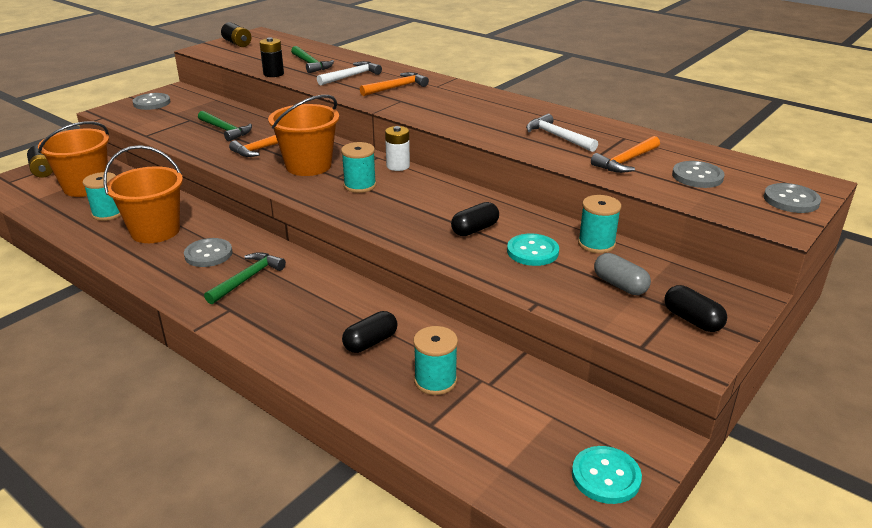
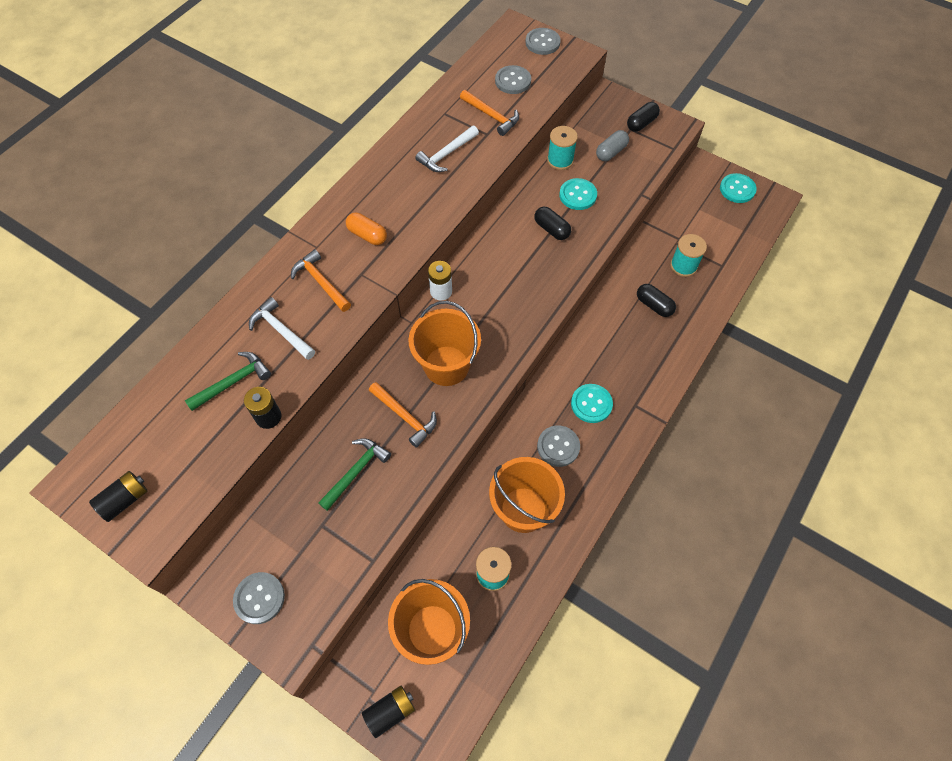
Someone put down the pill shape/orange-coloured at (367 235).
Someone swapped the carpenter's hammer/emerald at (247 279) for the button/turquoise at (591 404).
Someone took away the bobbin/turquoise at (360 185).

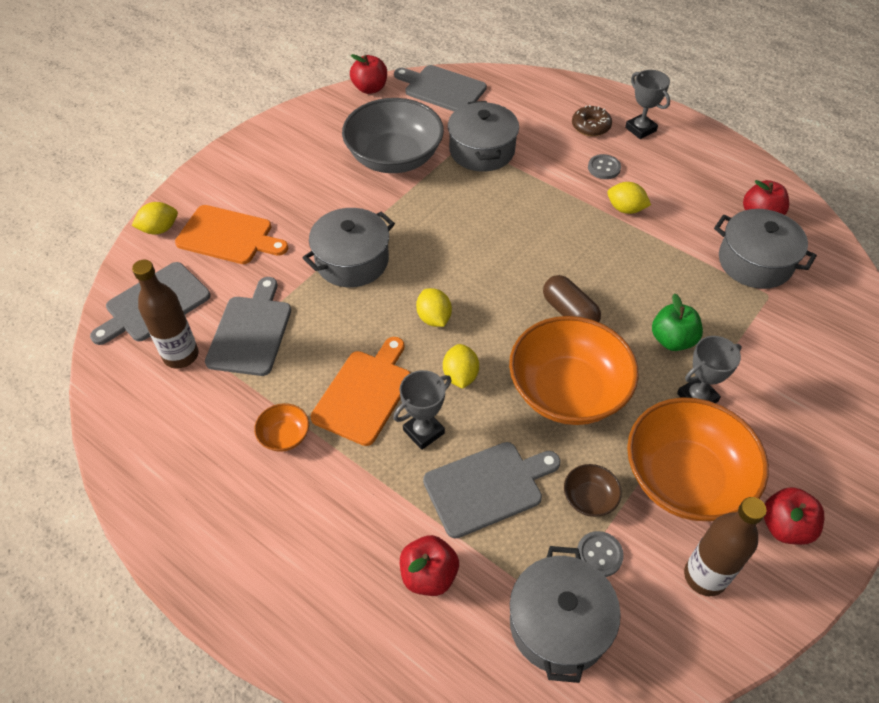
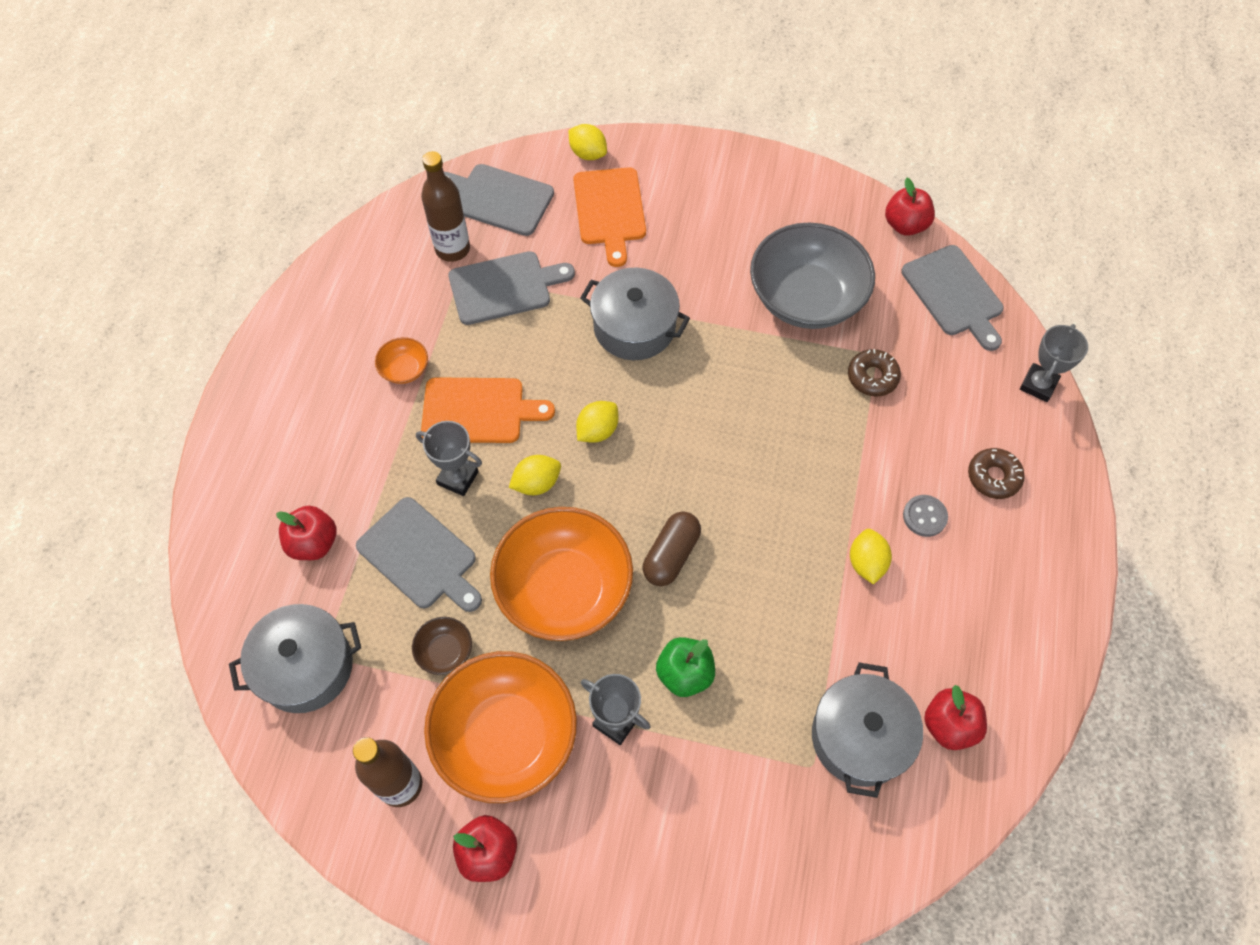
Someone swapped the stockpot/grey at (482 150) for the donut/dark brown at (872 377).
Someone rotated the bread board/grey at (442 89) by 150 degrees clockwise.
Someone carried the prize cup/grey from (640 129) to (1038 385).
Someone took away the button/grey at (599 555).

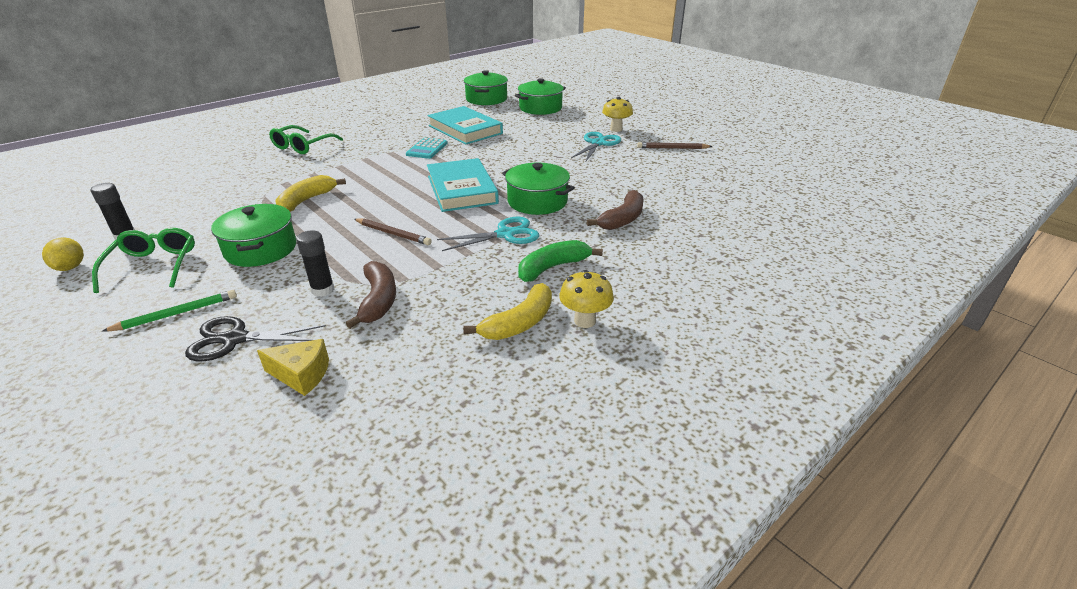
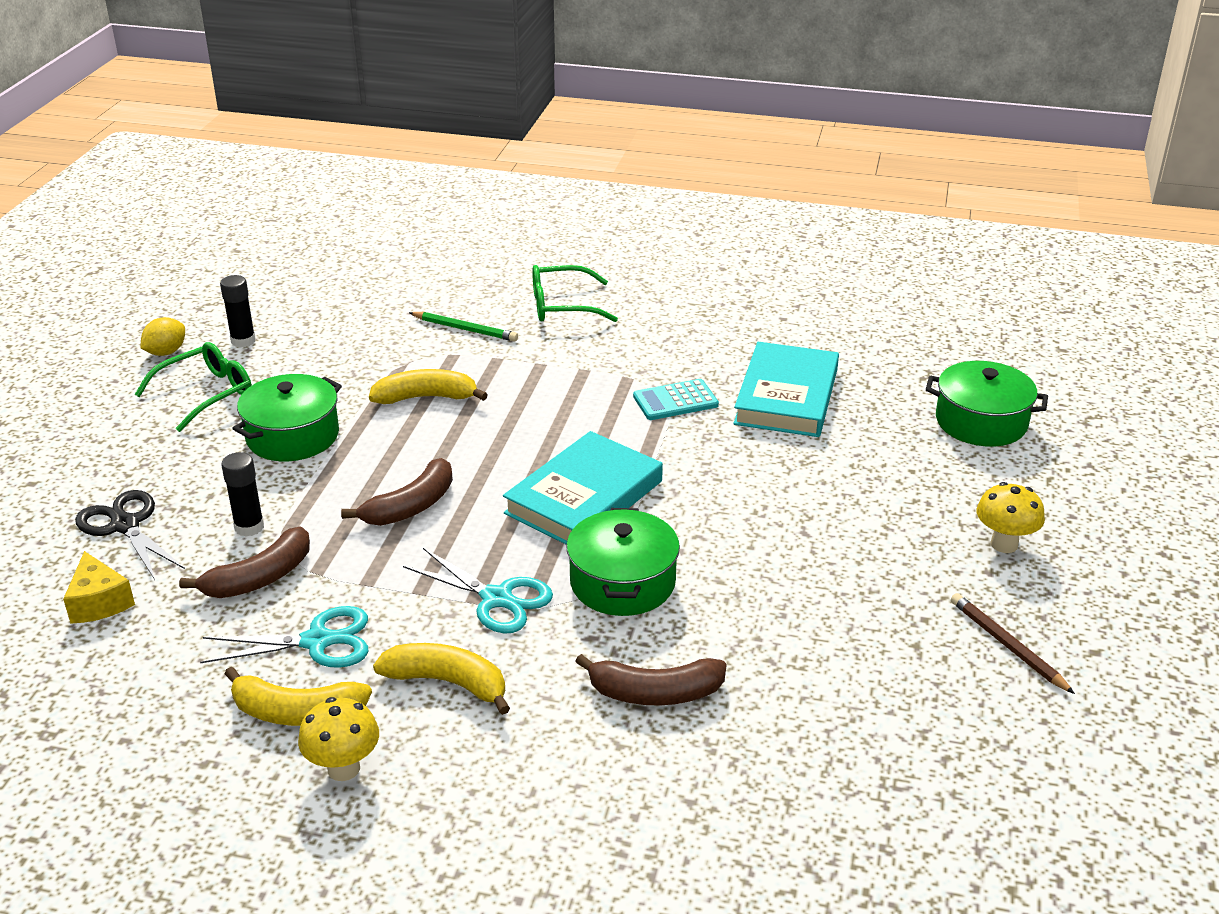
Someone carried the pair of scissors/turquoise from (598 143) to (317 641).
Someone swapped the lead pencil/dark brown at (393 234) for the toy banana/dark brown at (411 506).
Someone repainted the toy banana/emerald at (552 268), which became the toy banana/yellow at (447 683).
Someone carried the lead pencil/emerald from (176 314) to (465 329).
Someone took away the stockpot/emerald at (486 99).

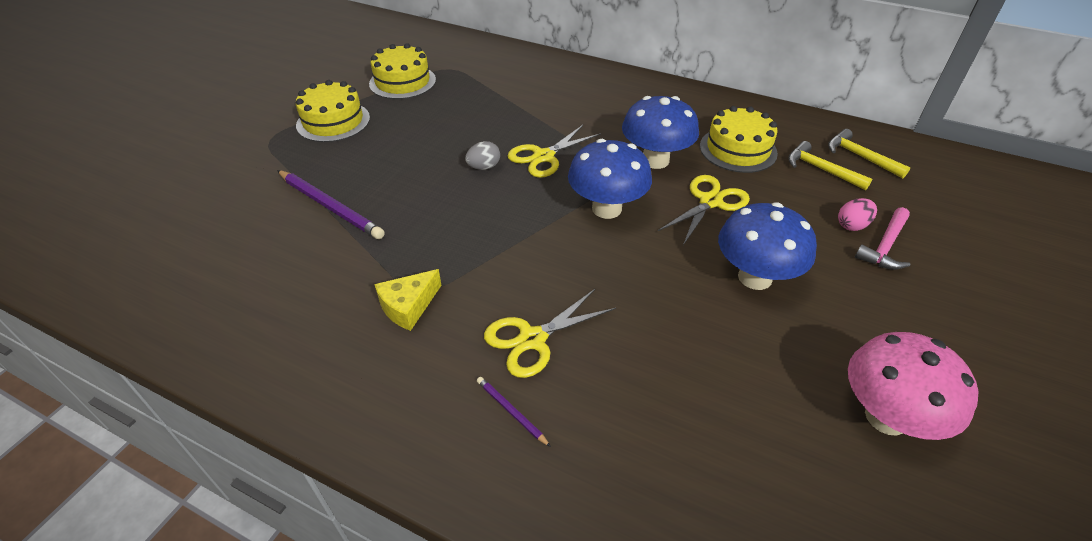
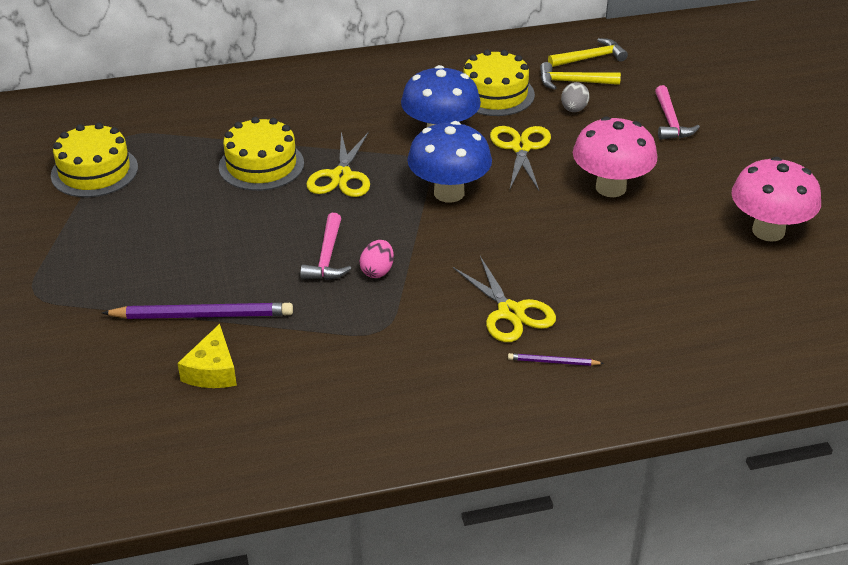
Someone carried the cheese/yellow from (408 306) to (212 370).
Someone carried the gateau/yellow from (333 121) to (261 165).
Someone put down the carpenter's hammer/rose-pink at (327 257).
Someone carried the egg shape/rose-pink from (852 225) to (377 271).
Someone rotated the pair of scissors/yellow at (532 339) by 45 degrees counterclockwise.
Someone rotated the carpenter's hammer/yellow at (860 157) by 150 degrees clockwise.
Someone carried the egg shape/grey from (484 167) to (573 109).
Someone repainted the toadstool/cobalt at (755 277), which became the toadstool/rose-pink at (610 188).

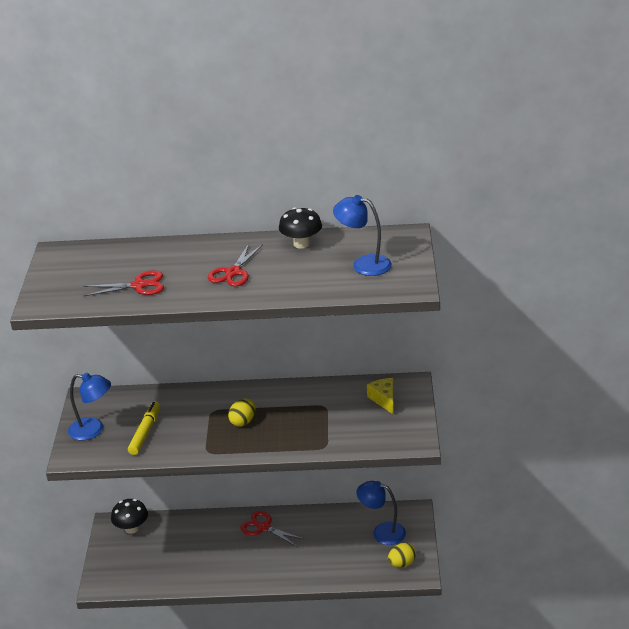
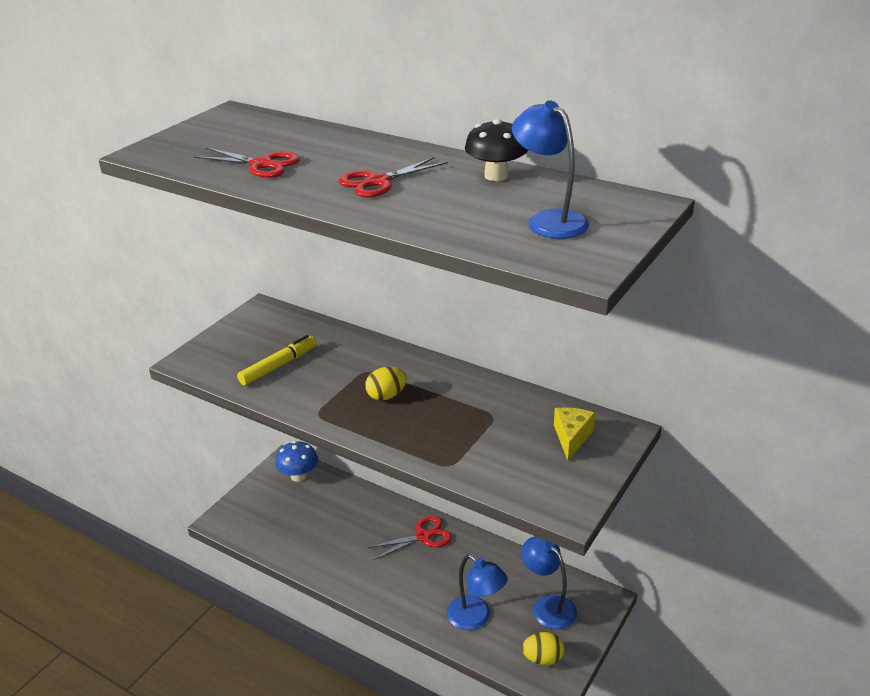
Someone repainted the toadstool/ebony at (131 528), which became the toadstool/cobalt at (298 476).
Someone rotated the pair of scissors/scarlet at (263 527) by 90 degrees clockwise.
Someone carried the desk lamp/cobalt from (93 430) to (476 618).

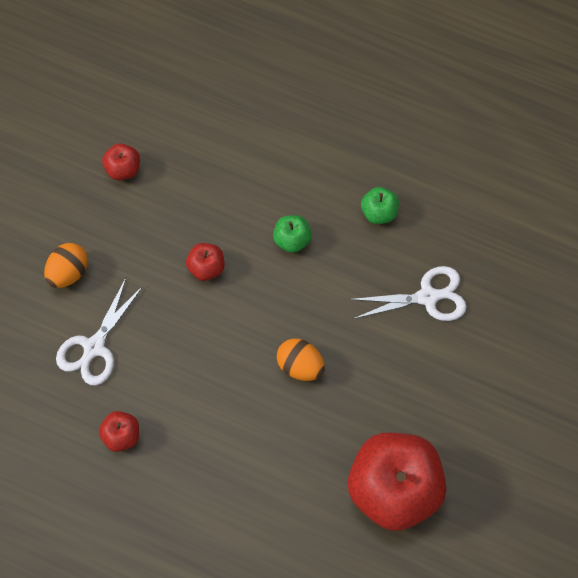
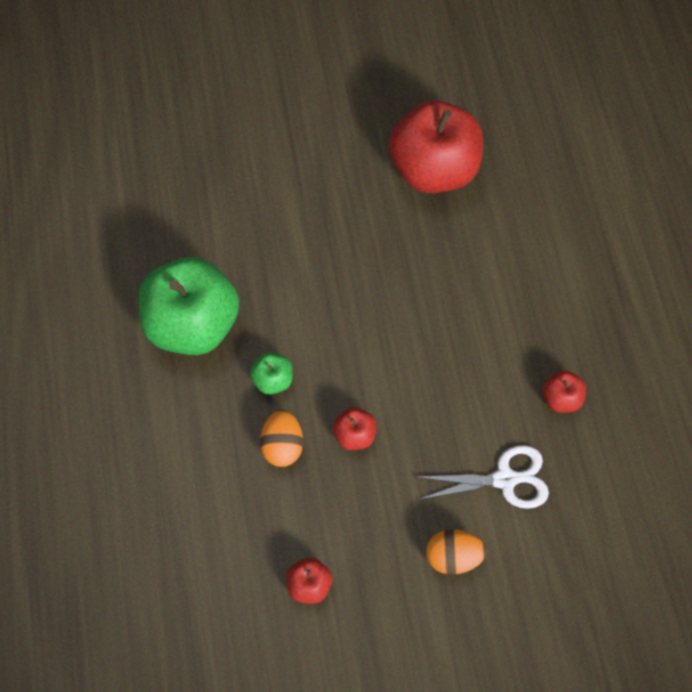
Someone scaled the apple/emerald at (379 212) by 2.35.
Someone carried the egg shape/orange-coloured from (300 365) to (282 446).
Someone took away the pair of scissors/pure white at (427 297).

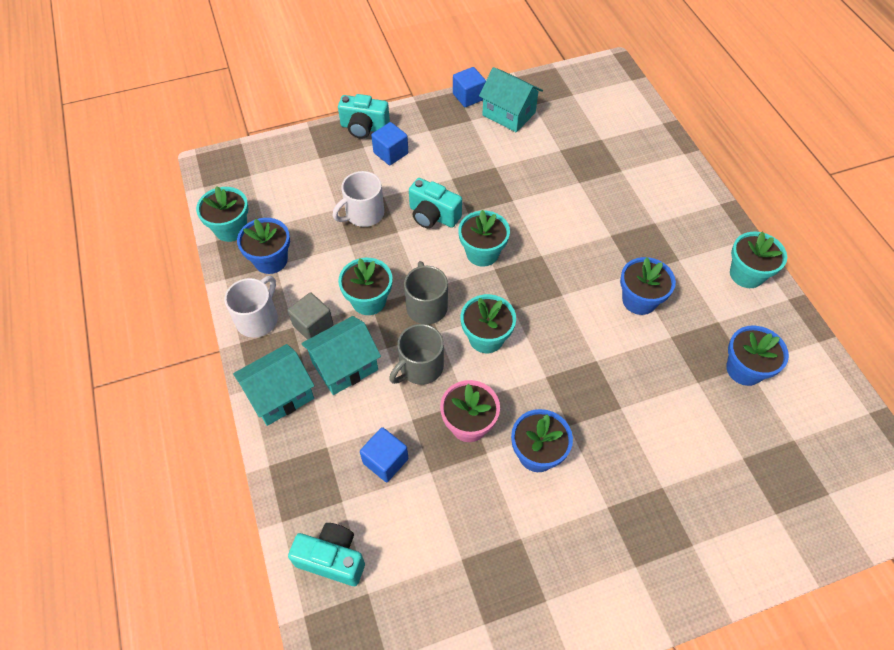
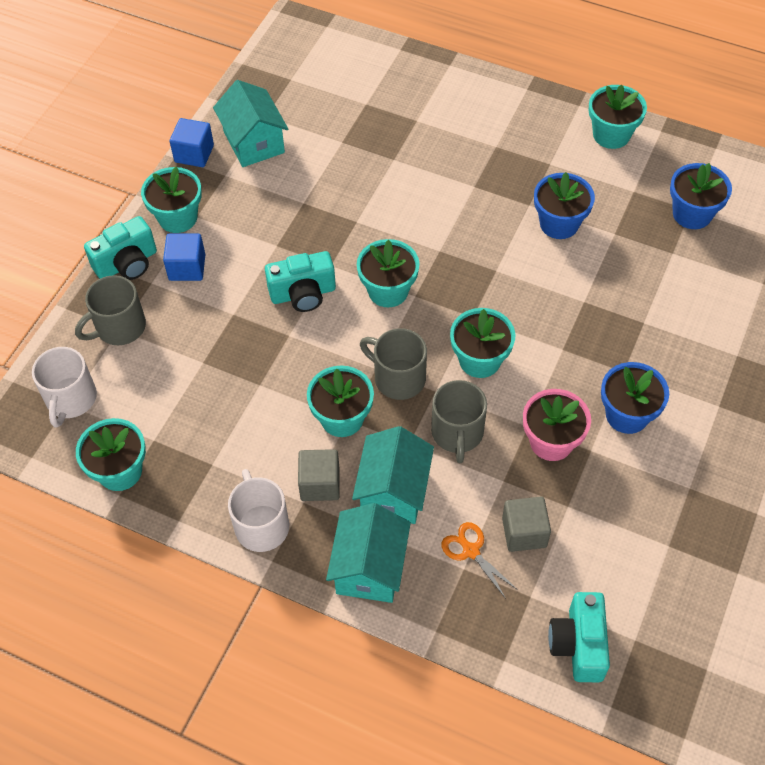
Someone carried the mug/pure white from (363 214) to (71 399).
Someone put down the mug/grey at (119 327).
Someone put down the plant pot/turquoise at (178 217).
Someone rotated the cottage/turquoise at (509 114) by 75 degrees clockwise.
Someone put down the pair of scissors/orange-coloured at (471 551).
Someone repainted the solid cube/cobalt at (385 461), which became the solid cube/grey at (524 532).
Someone rotated the compact camera/turquoise at (332 558) by 60 degrees counterclockwise.
Someone took away the plant pot/cobalt at (271 260).

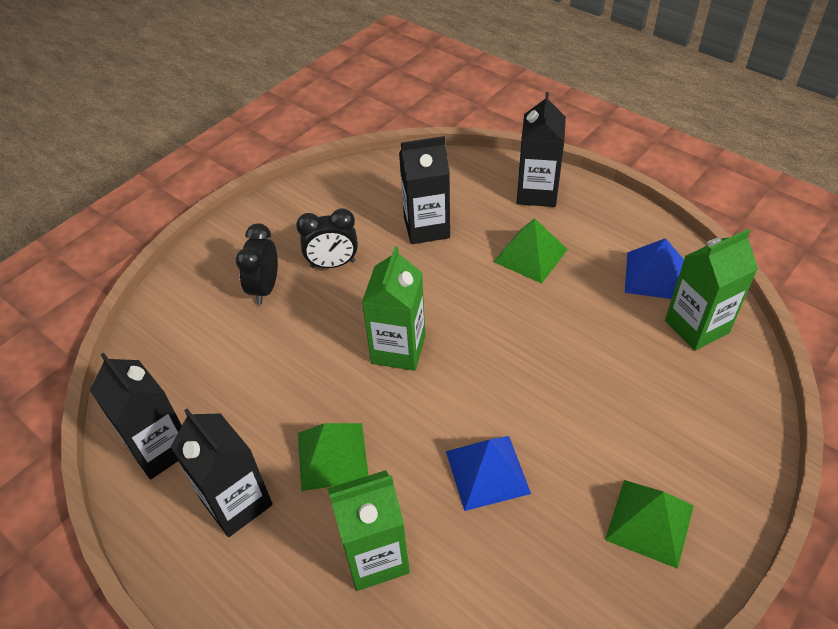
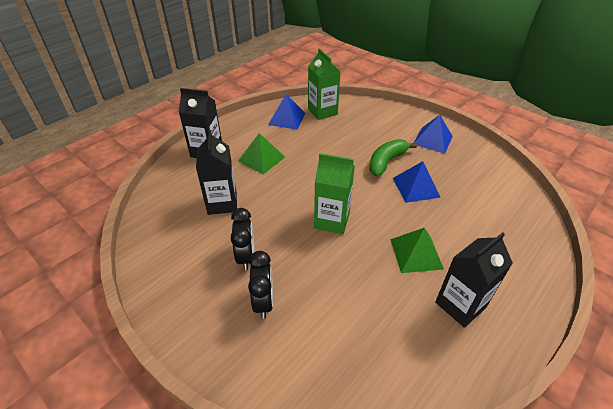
Someone rotated the alarm clock/ebony at (265 288) by 105 degrees counterclockwise.
Someone put down the toy banana/emerald at (386 162).
Someone repainted the solid pyramid/emerald at (649 522), which became the solid pyramid/cobalt at (432 140).
Someone took away the carton/ebony at (160 448).
Someone took away the carton/emerald at (375 556).

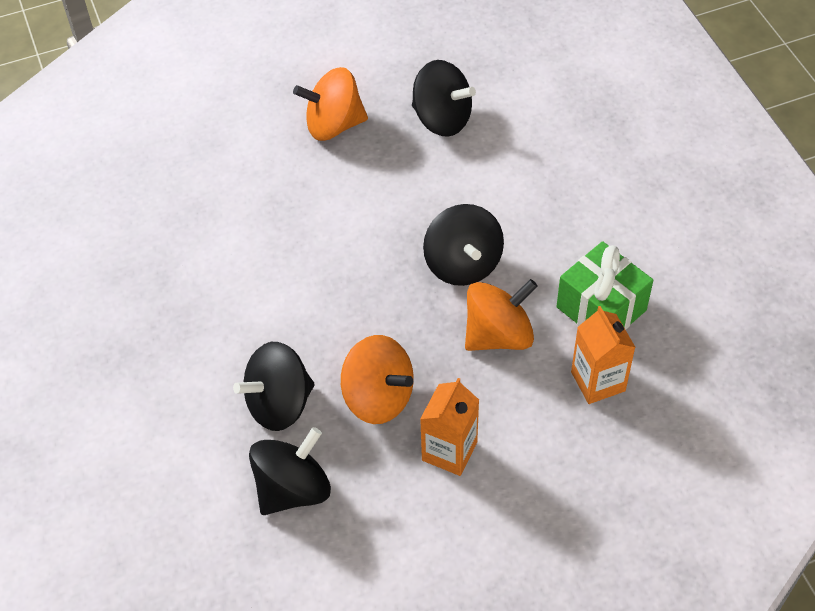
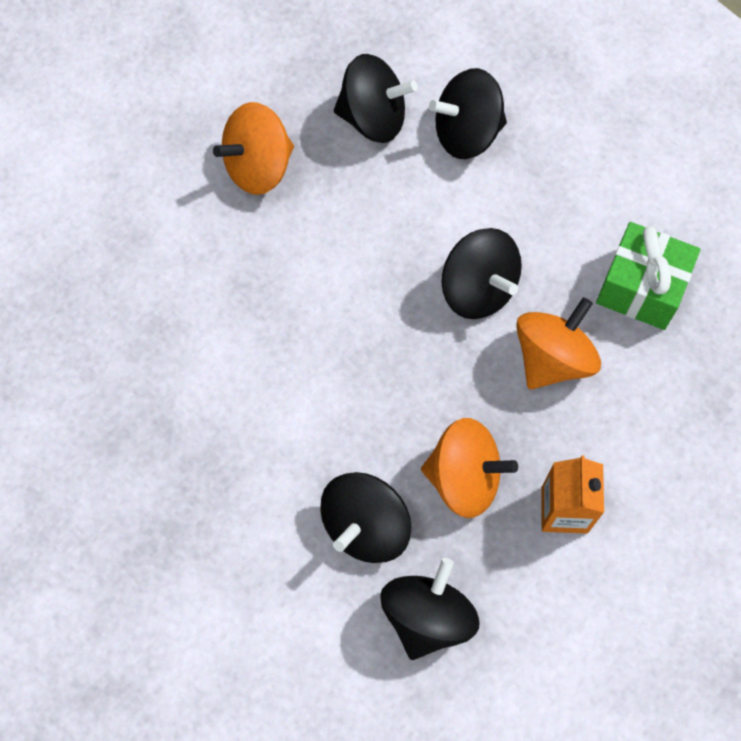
Someone put down the toy top/ebony at (467 132).
Someone took away the carton/orange-coloured at (598 381).

